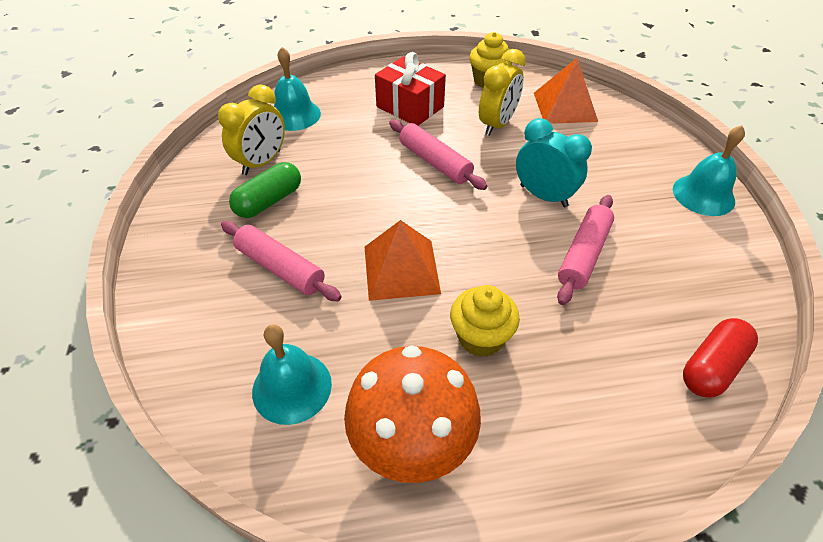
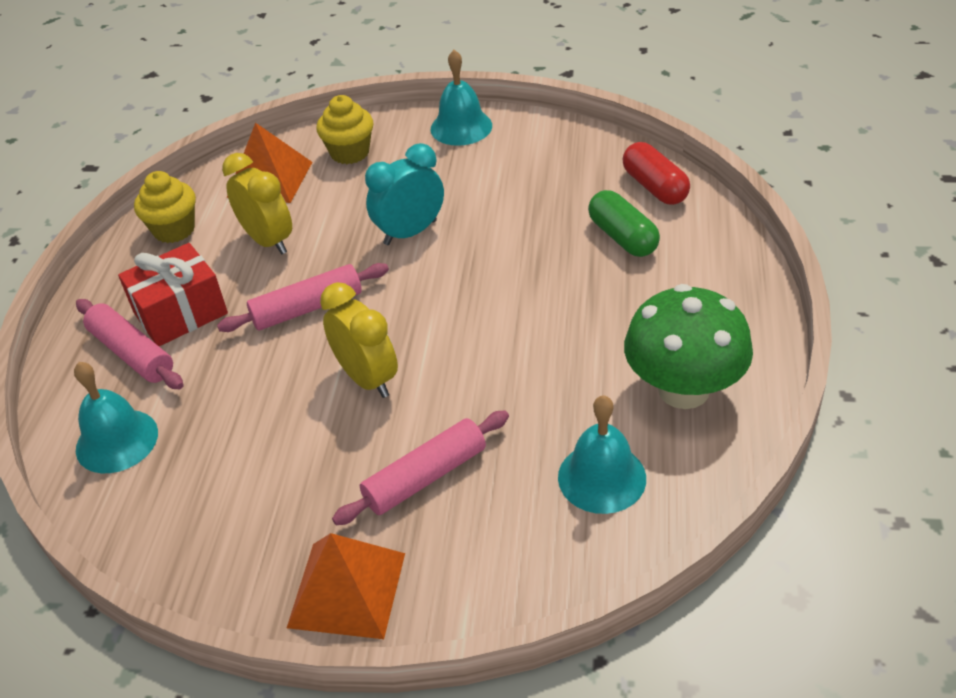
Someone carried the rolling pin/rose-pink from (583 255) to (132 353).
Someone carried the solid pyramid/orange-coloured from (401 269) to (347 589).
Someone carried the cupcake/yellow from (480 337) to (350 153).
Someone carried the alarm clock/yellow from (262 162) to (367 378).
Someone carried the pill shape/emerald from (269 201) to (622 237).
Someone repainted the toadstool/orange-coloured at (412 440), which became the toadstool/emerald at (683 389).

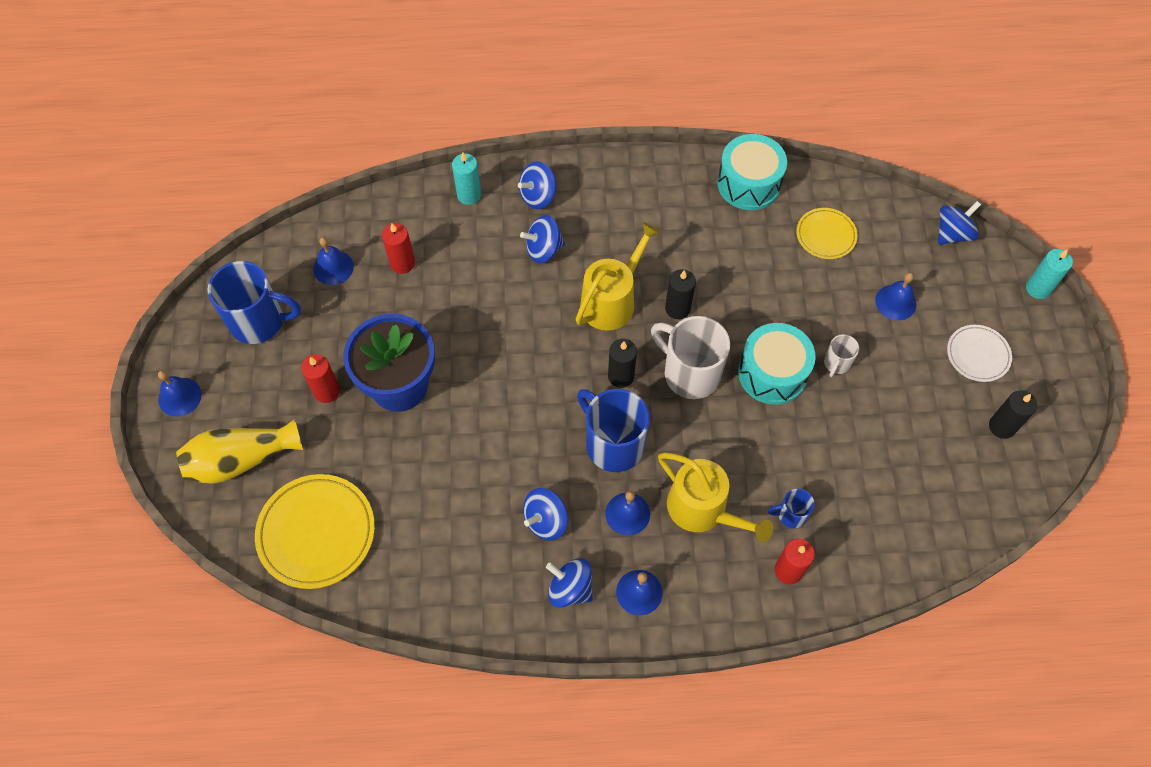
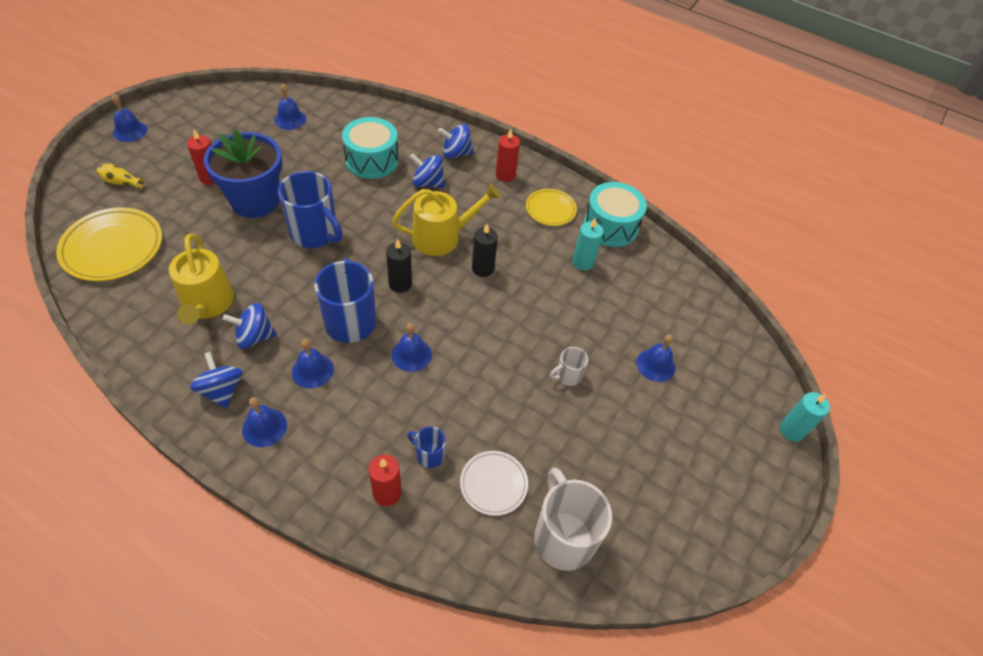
Someone scaled the flower vase/yellow at (241 460) by 0.47.
Someone carried the watering pot/yellow from (703 509) to (207 304).
Someone carried the mug/cobalt from (259 321) to (315 233).
Someone carried the drum/turquoise from (772 373) to (372 160).
Someone put down the hand bell/cobalt at (411 354).
Someone carried the flat dish/pure white from (977 355) to (493 484).
Someone carried the wax candle/scarlet from (402 263) to (505 175).
Someone carried the flat dish/yellow from (825 235) to (550 209).
Someone carried the mug/pure white from (690 373) to (563 537).
Someone carried the wax candle/turquoise from (469 195) to (583 262).
Someone took away the toy top/cobalt at (952 234).
Someone took away the wax candle/ebony at (1002 426).

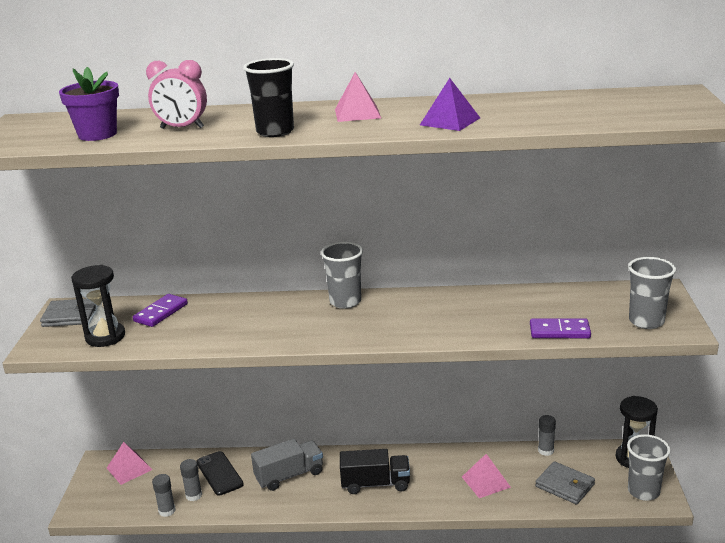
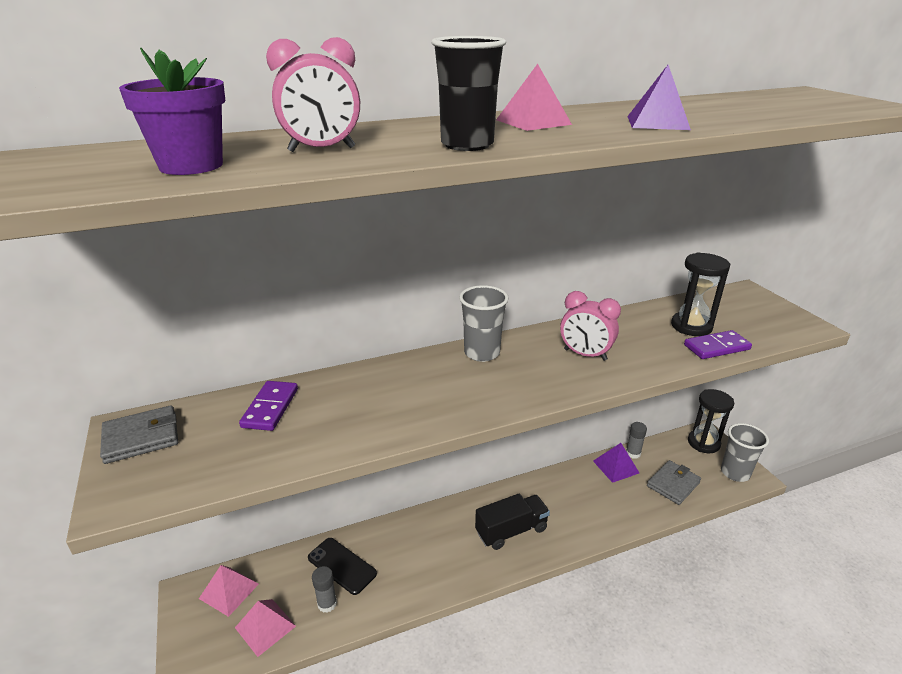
Someone carried the solid pyramid/rose-pink from (485 482) to (265 627).
Someone put down the alarm clock/rose-pink at (585 355).
Someone put down the solid pyramid/violet at (615 467).
Someone rotated the billfold/grey at (565 485) by 60 degrees counterclockwise.
Someone carried the sandglass/ebony from (105 337) to (691 326).
Someone took away the stick of glue/grey at (167 511).
Someone took away the lorry/grey at (289 475).
Someone took away the beaker/grey at (646 321).

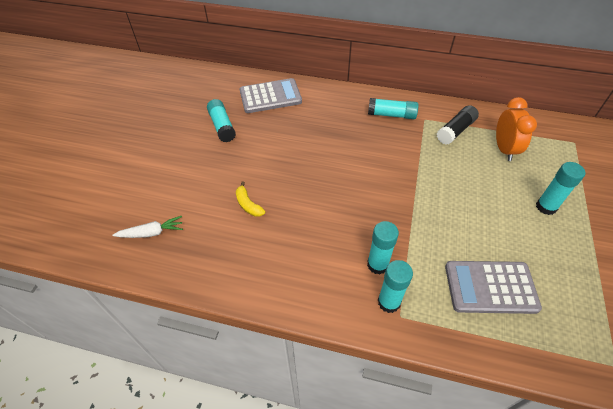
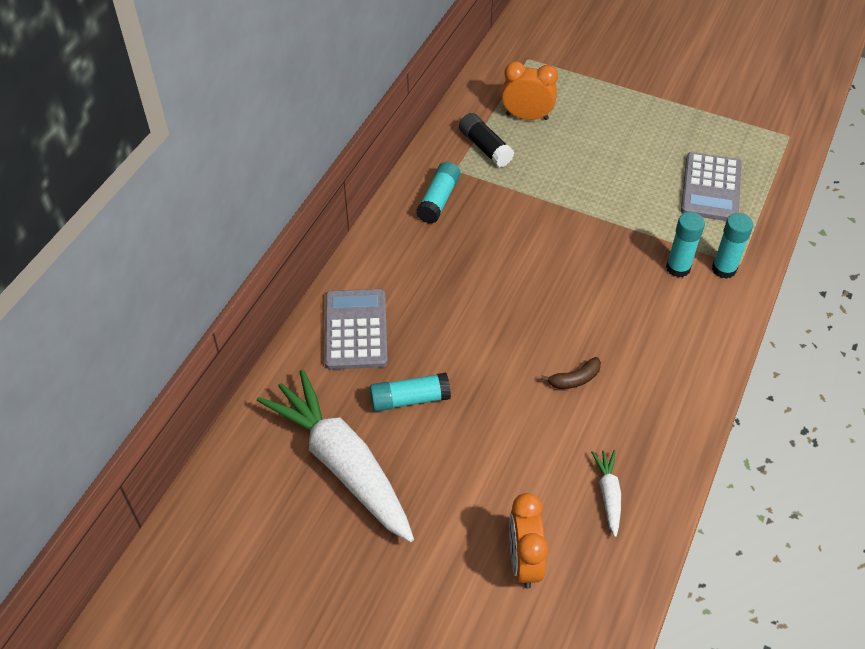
Someone put down the root vegetable/pure white at (342 464).
Someone put down the alarm clock/orange-coloured at (524 561).
Someone repainted the toy banana/yellow at (248 204), which became the toy banana/dark brown at (575 379).
Someone took away the stick of glue/turquoise at (546 207).

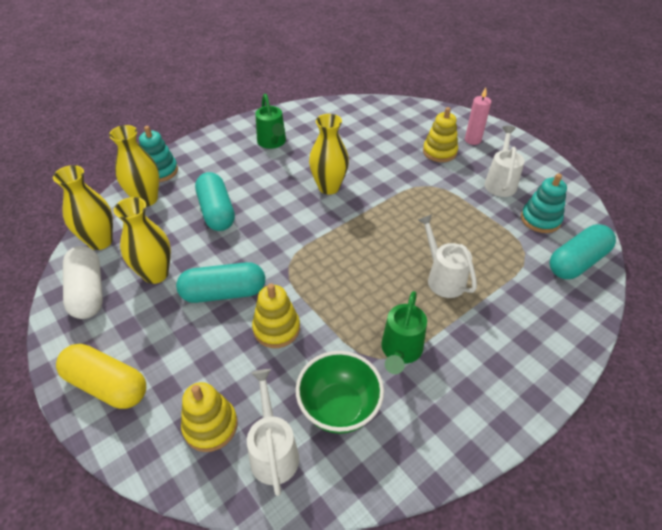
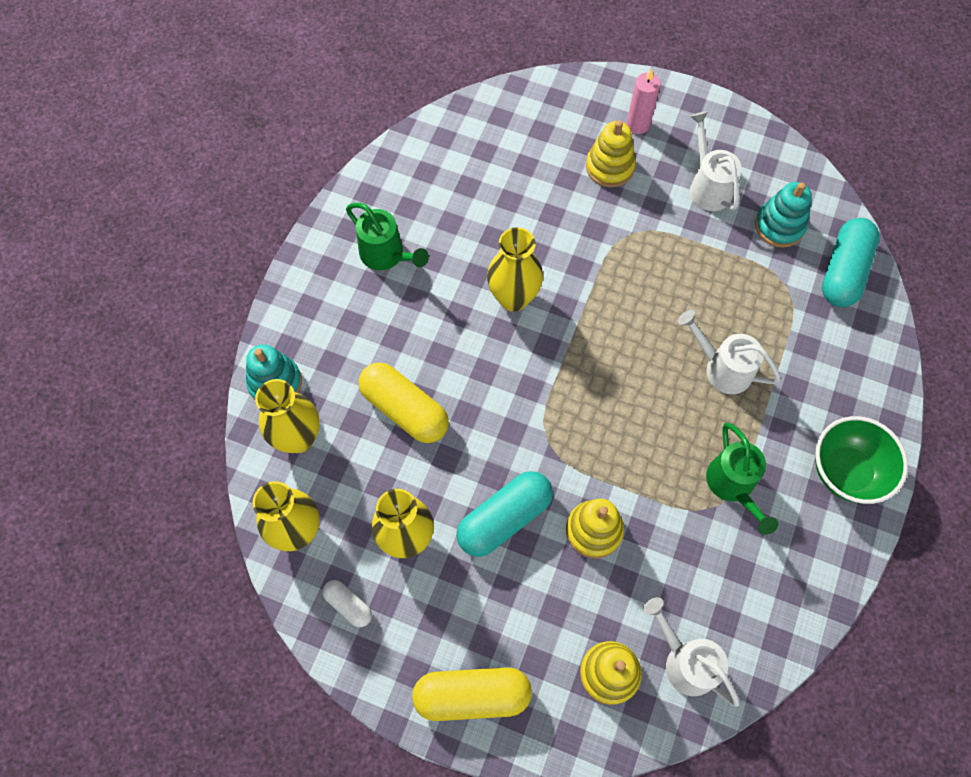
Someone scaled the pill shape/pure white at (88 292) by 0.52.
Someone repainted the pill shape/turquoise at (217 211), which became the pill shape/yellow at (405 409).
Someone carried the serving bowl/emerald from (339 408) to (846 471).

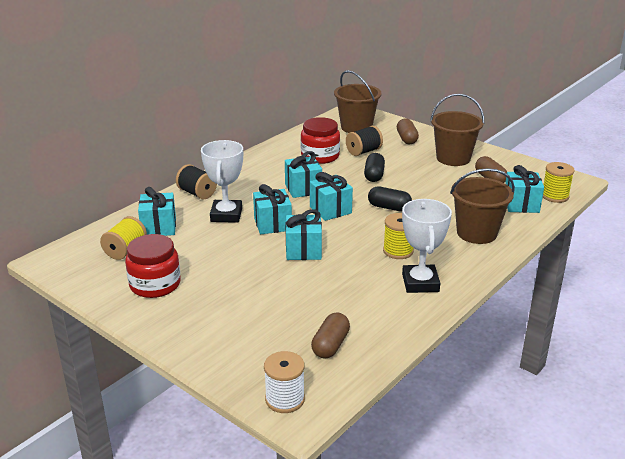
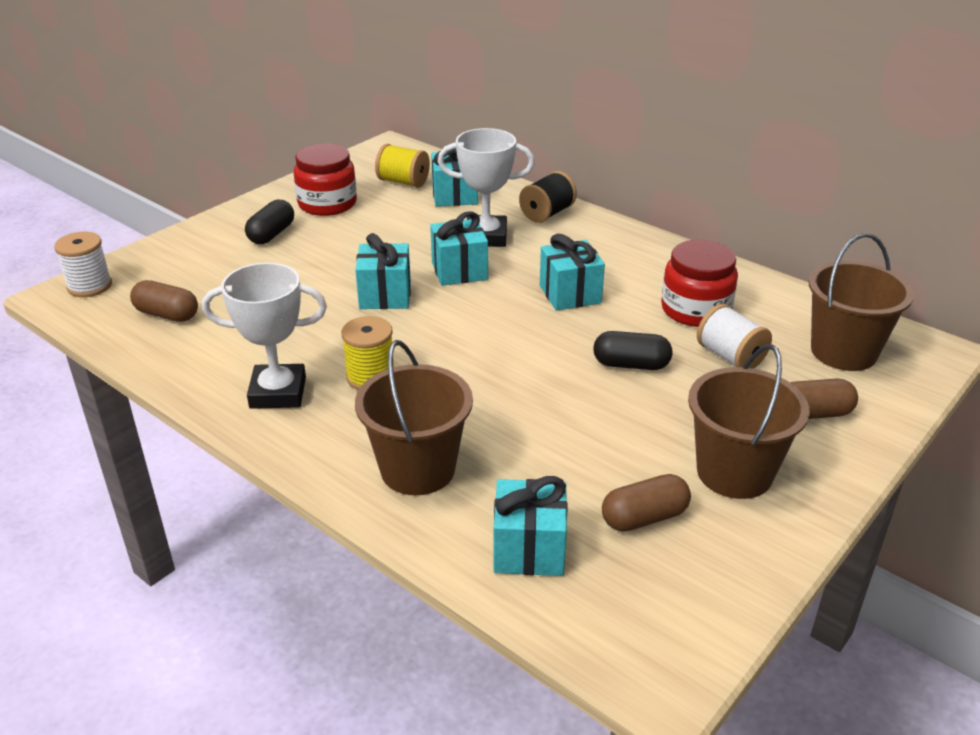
Someone carried the pill shape/ebony from (389 207) to (271 234).
Someone repainted the bobbin/ebony at (363 151), which became the bobbin/pure white at (730 357).
Someone took away the present/turquoise at (330 210).
Someone took away the bobbin/yellow at (554 196).

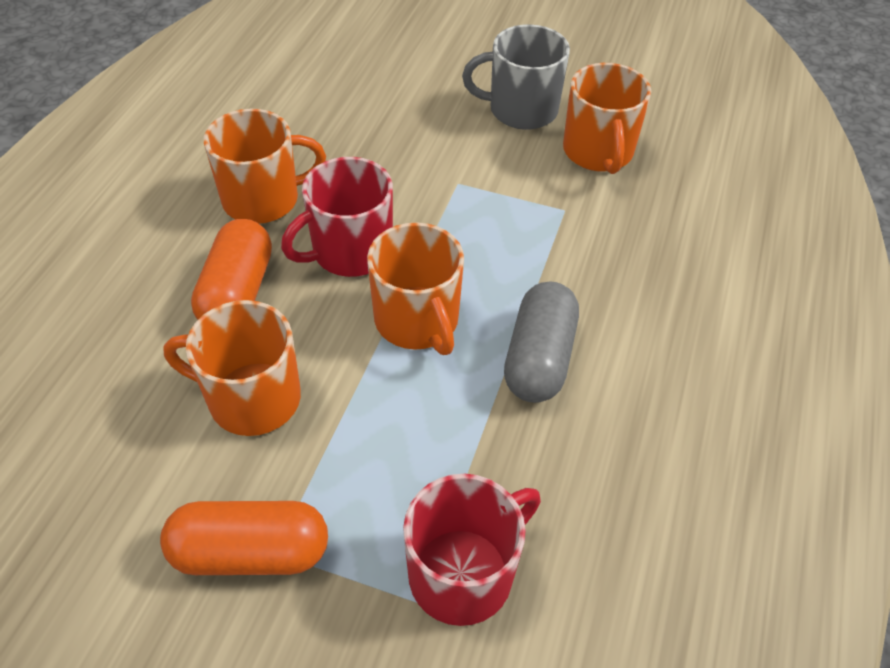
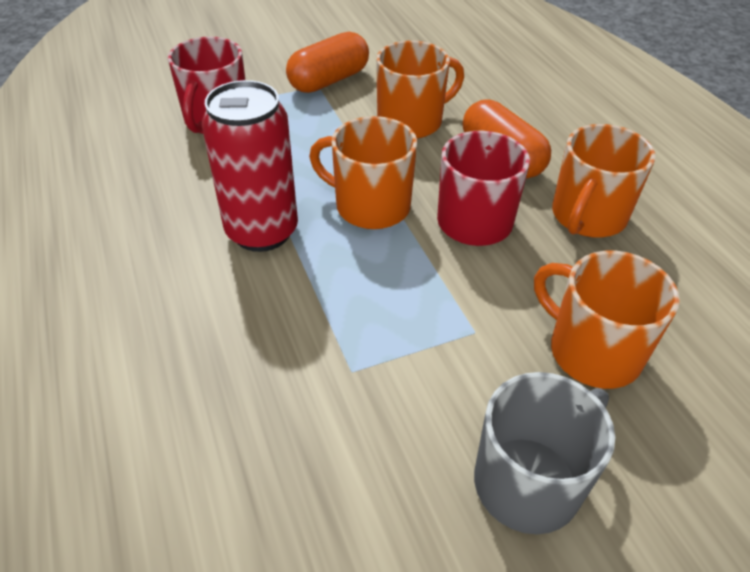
Someone swapped the pill shape/grey at (539 358) for the soda can/scarlet at (262 231).
Someone carried the mug/orange-coloured from (598 152) to (592 351).

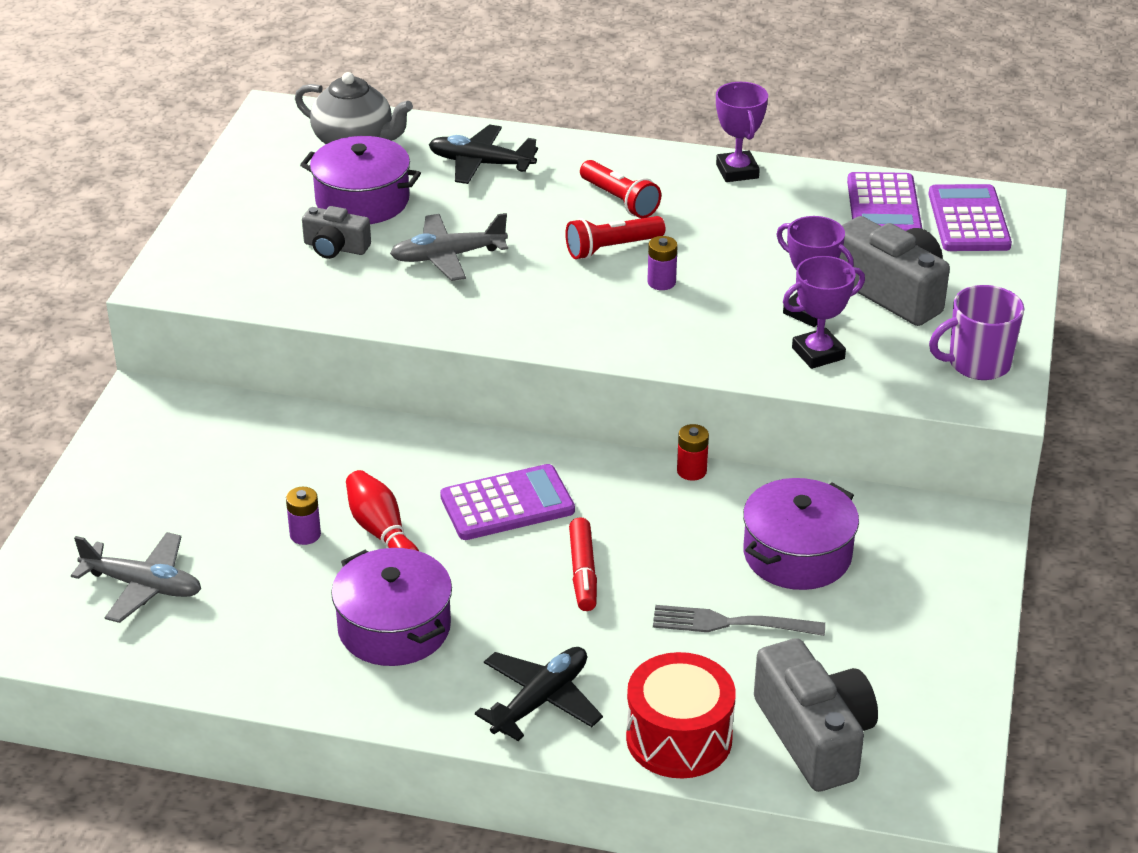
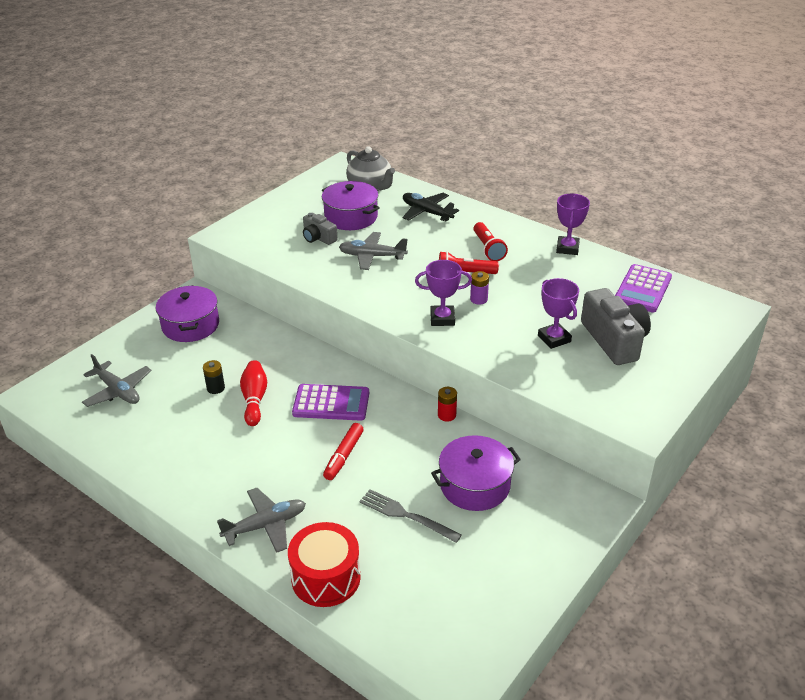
Someone carried the stockpot/violet from (394 627) to (190 325).
Someone repainted the AA battery/violet at (305 534), which became the AA battery/ebony at (216 388).
Someone repainted the plane/ebony at (540 701), which became the plane/grey at (265 525).
Someone carried the prize cup/violet from (818 353) to (442 319).
Someone took away the compact camera/grey at (814 736).
Someone took away the adding machine/violet at (969 220).
Someone took away the mug/violet at (977 364).

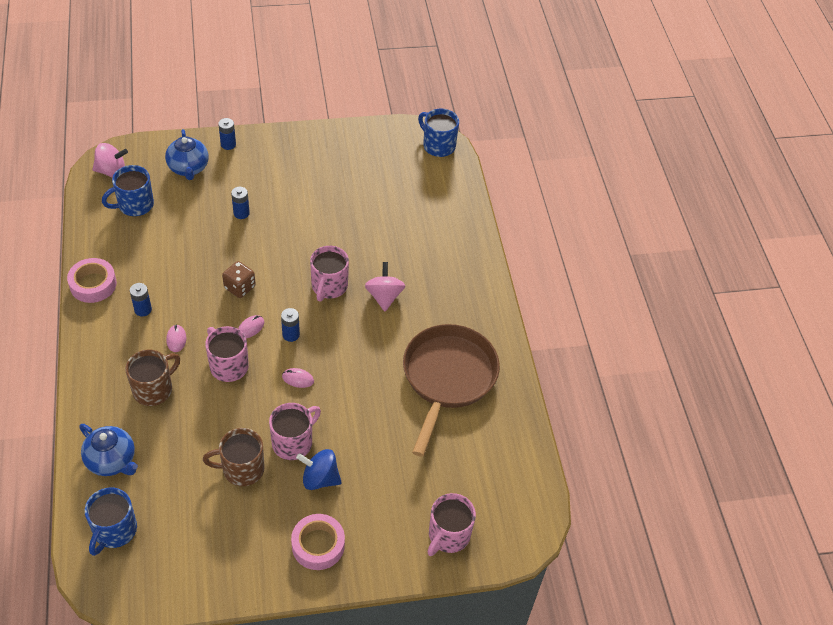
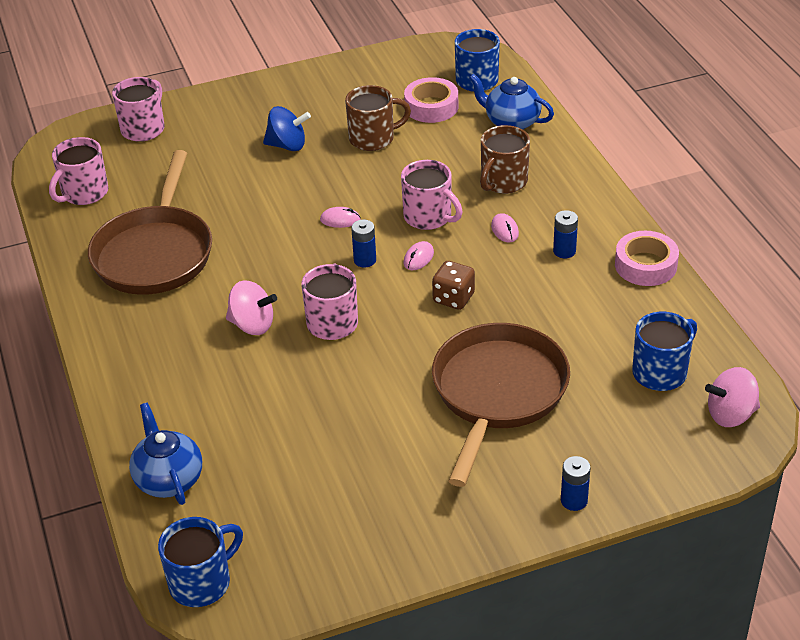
Someone carried the mug/rose-pink from (293 442) to (84 193).
Someone carried the china teapot/cobalt from (188 168) to (169 479).
Someone rotated the mug/cobalt at (438 145) by 75 degrees counterclockwise.
Someone rotated the toy top/rose-pink at (384 296) by 60 degrees counterclockwise.
Someone carried the roll of tape/rose-pink from (318 545) to (431 107).
Someone swapped the AA battery/cobalt at (241 213) for the pan/dark brown at (497 393).

